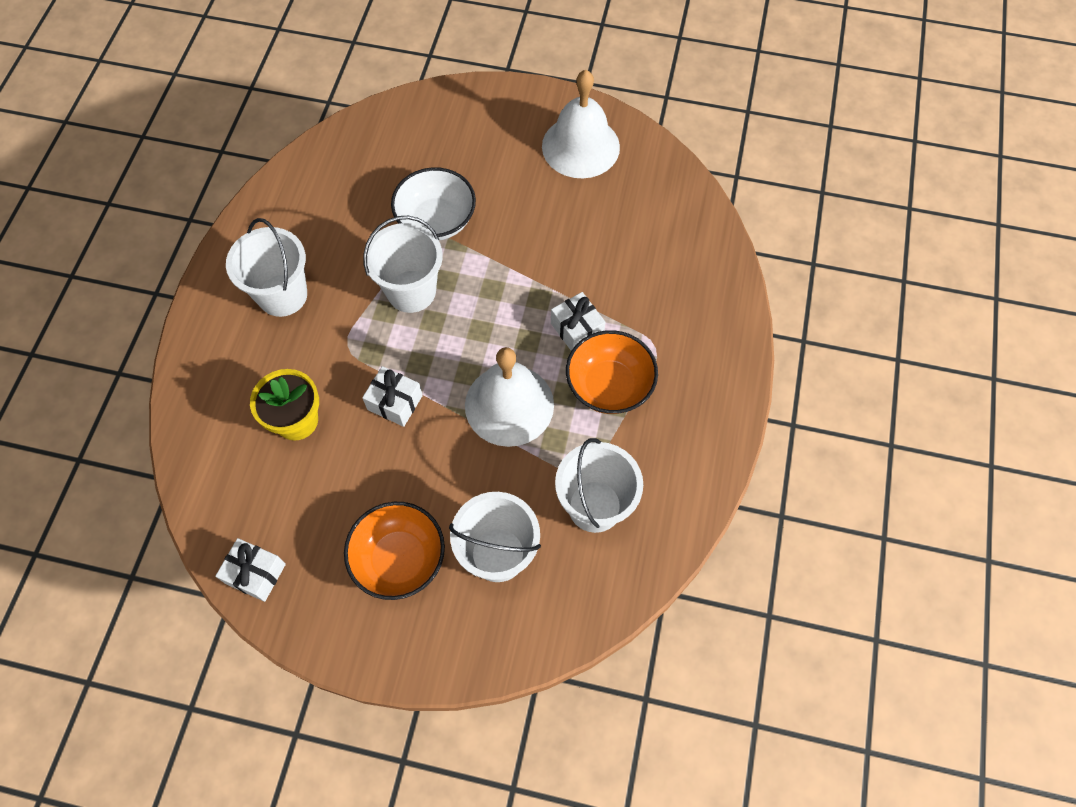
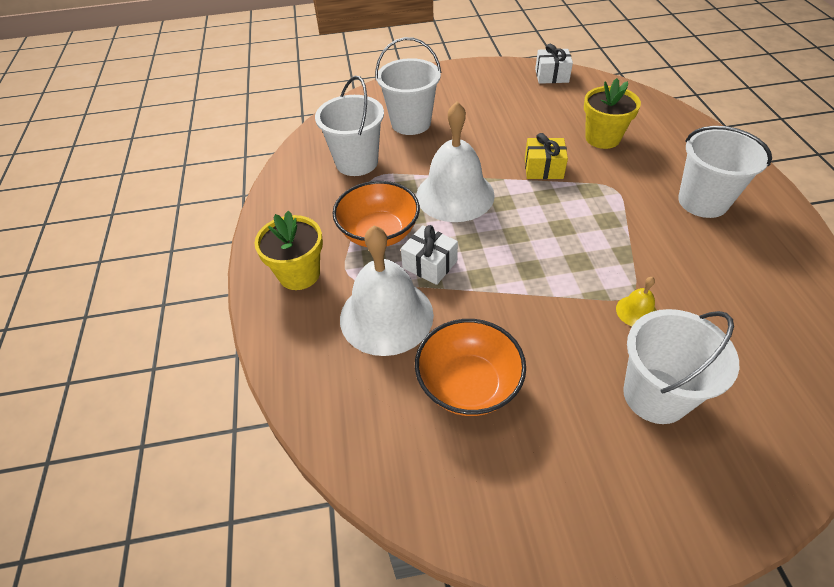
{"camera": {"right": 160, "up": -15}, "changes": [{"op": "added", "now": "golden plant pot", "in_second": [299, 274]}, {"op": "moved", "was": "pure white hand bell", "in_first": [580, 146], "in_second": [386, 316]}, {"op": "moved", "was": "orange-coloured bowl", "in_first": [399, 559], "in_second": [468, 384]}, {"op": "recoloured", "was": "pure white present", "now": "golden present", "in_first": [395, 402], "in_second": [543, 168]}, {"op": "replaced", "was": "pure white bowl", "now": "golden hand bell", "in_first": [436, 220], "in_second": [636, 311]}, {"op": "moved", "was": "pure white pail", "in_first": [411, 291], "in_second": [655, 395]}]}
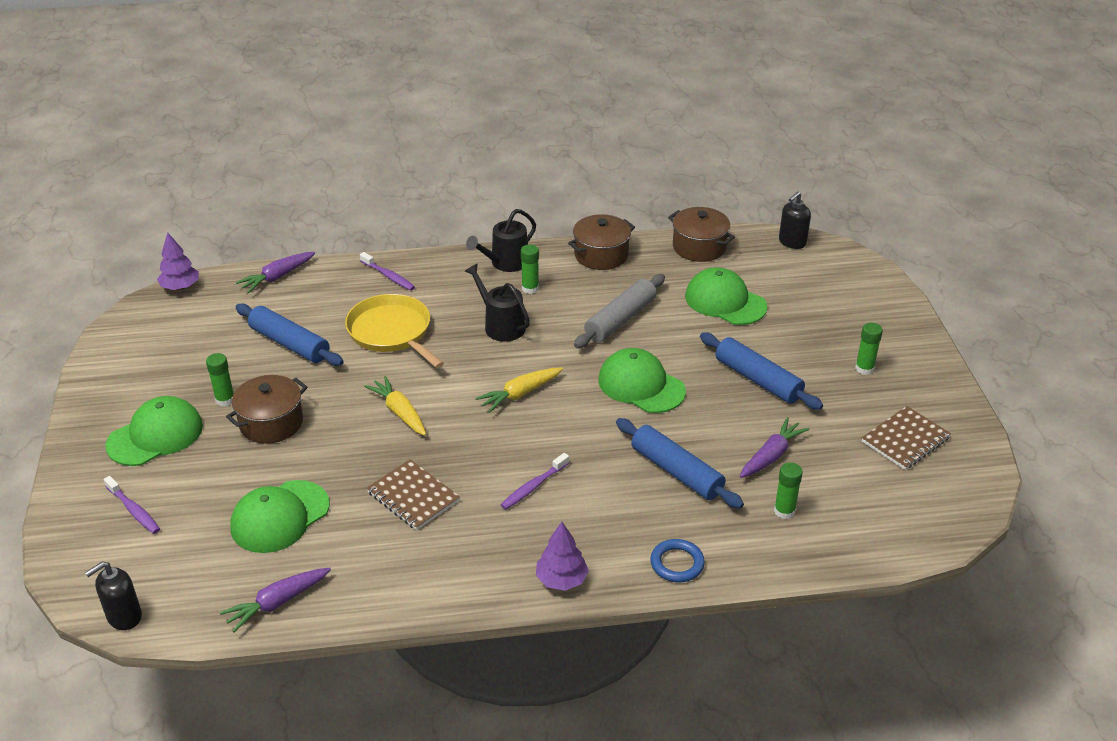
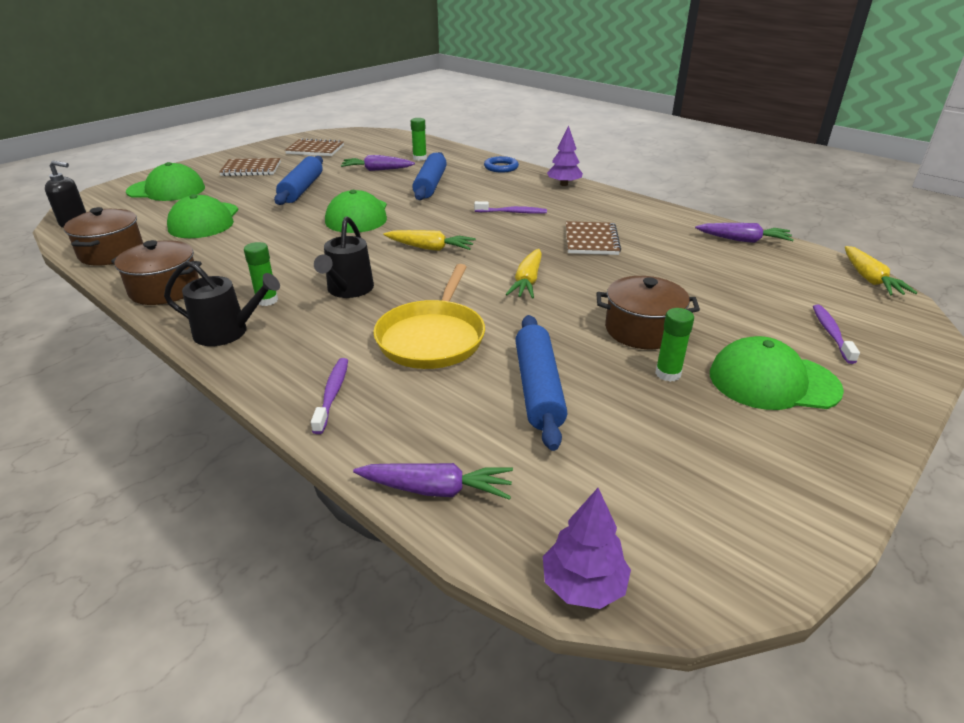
{"camera": {"right": -130, "up": -5}, "changes": [{"op": "moved", "was": "emerald peaked cap", "in_first": [280, 517], "in_second": [166, 190]}, {"op": "replaced", "was": "emerald glue stick", "now": "brown exercise book", "in_first": [864, 368], "in_second": [251, 169]}, {"op": "replaced", "was": "black soap pump", "now": "golden root vegetable", "in_first": [124, 616], "in_second": [869, 279]}, {"op": "removed", "was": "grey dough roller", "in_first": [620, 319]}]}
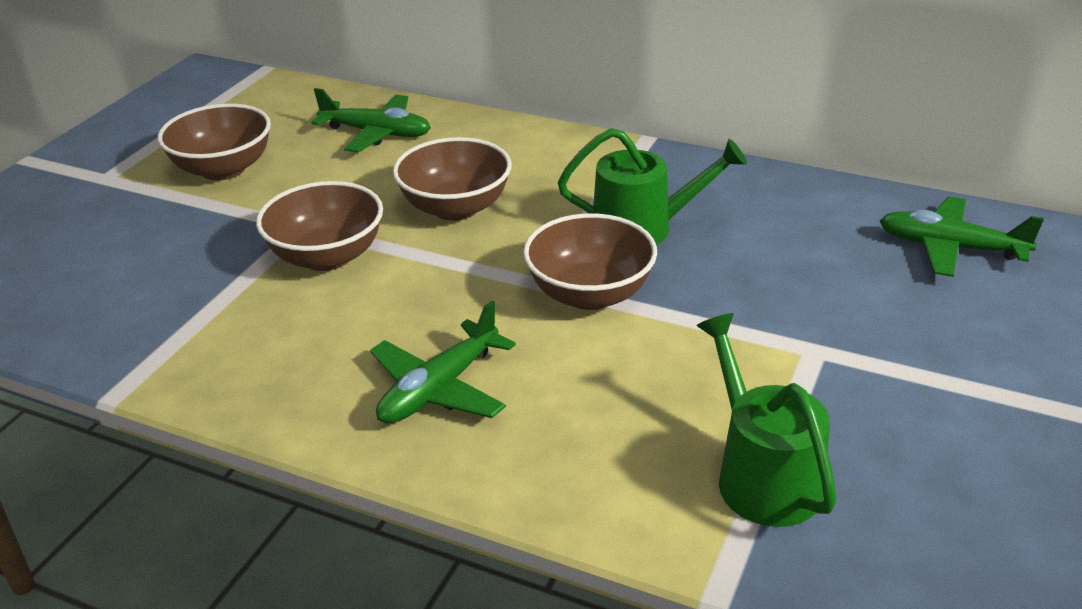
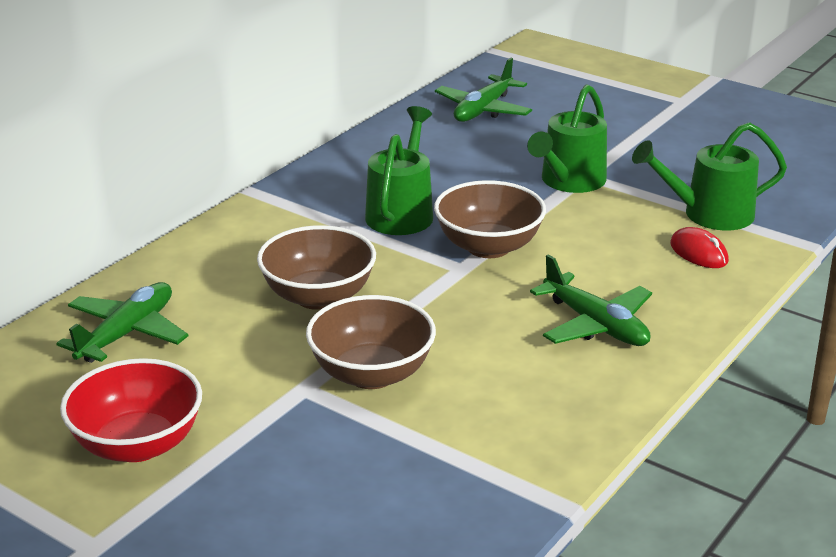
{"camera": {"right": -80, "up": -5}, "changes": [{"op": "recoloured", "was": "brown bowl", "now": "crimson bowl", "in_first": [223, 169], "in_second": [138, 444]}, {"op": "added", "now": "emerald sprinkling can", "in_second": [569, 182]}, {"op": "added", "now": "crimson computer mouse", "in_second": [698, 253]}]}
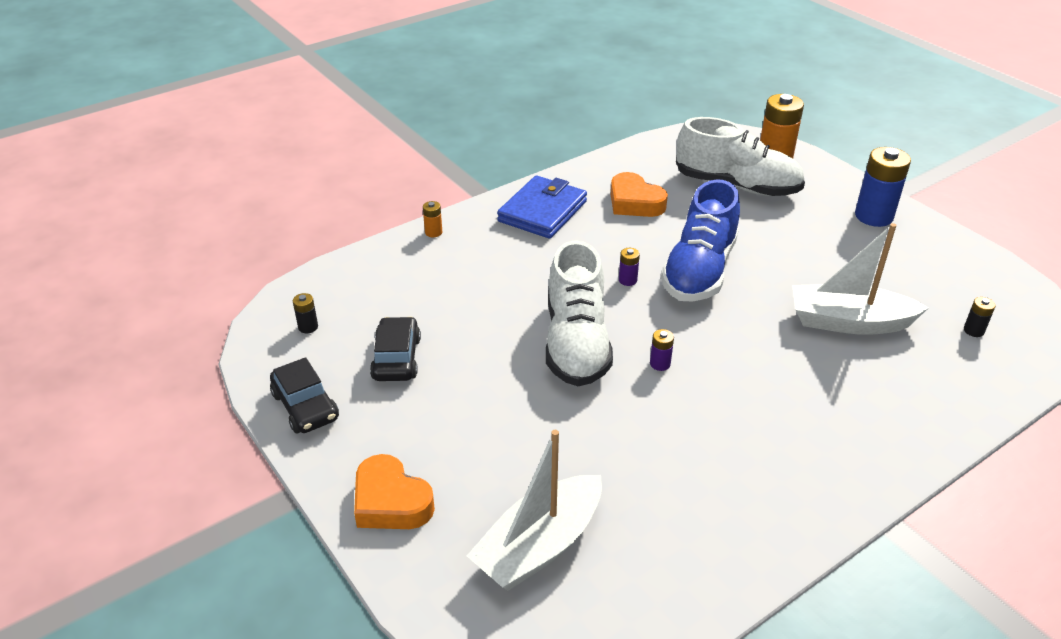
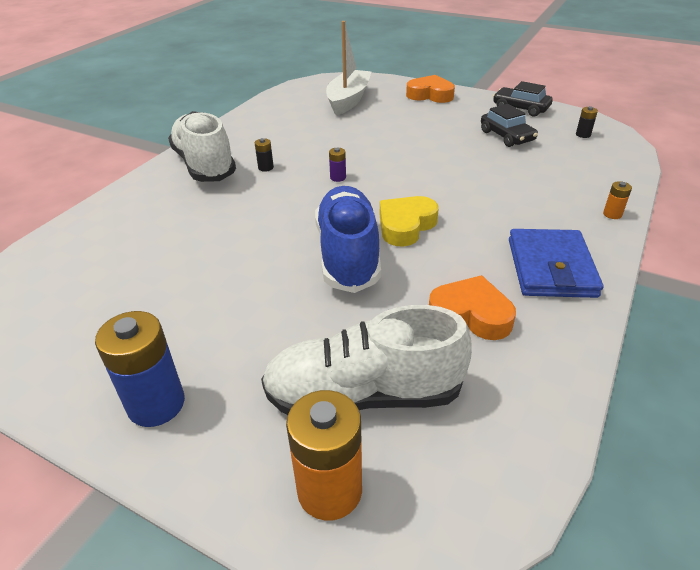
{"camera": {"right": 155, "up": 0}, "changes": [{"op": "moved", "was": "pure white lace-up shoe", "in_first": [576, 343], "in_second": [204, 165]}, {"op": "moved", "was": "black battery", "in_first": [973, 331], "in_second": [266, 168]}, {"op": "replaced", "was": "royal purple battery", "now": "golden heart", "in_first": [627, 280], "in_second": [405, 226]}, {"op": "removed", "was": "pure white sailboat", "in_first": [848, 322]}]}
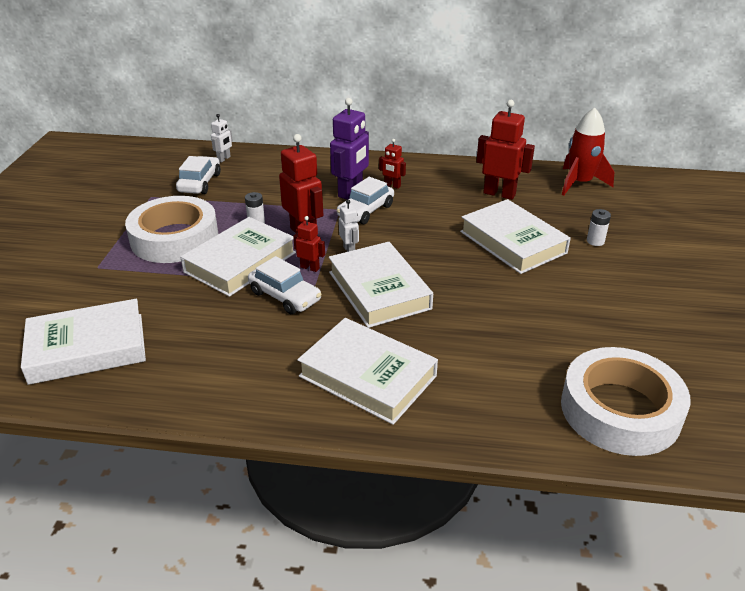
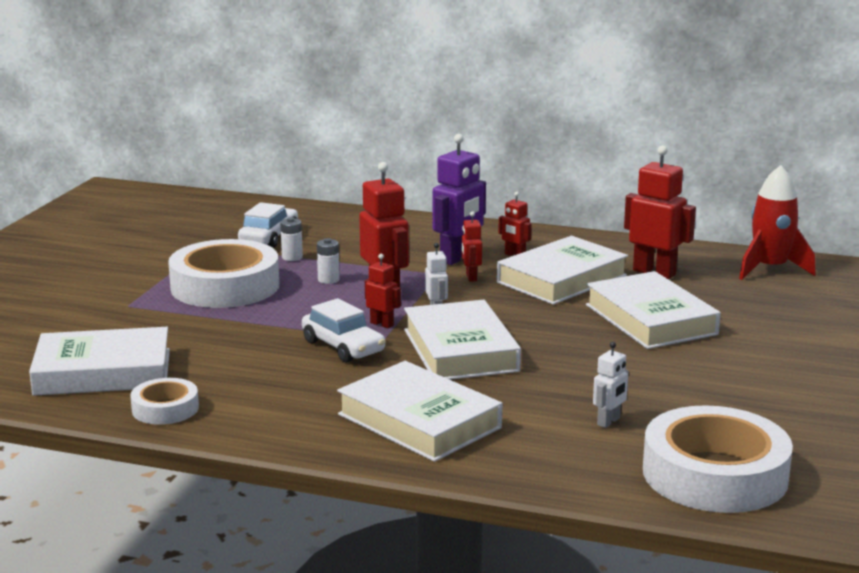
{"camera": {"right": 10, "up": -15}, "changes": [{"op": "added", "now": "pure white tape", "in_second": [165, 409]}, {"op": "moved", "was": "pure white battery", "in_first": [595, 241], "in_second": [292, 257]}, {"op": "replaced", "was": "pure white toy car", "now": "crimson robot", "in_first": [366, 211], "in_second": [471, 277]}, {"op": "moved", "was": "pure white hardback", "in_first": [240, 262], "in_second": [562, 279]}, {"op": "moved", "was": "pure white robot", "in_first": [224, 159], "in_second": [609, 422]}]}
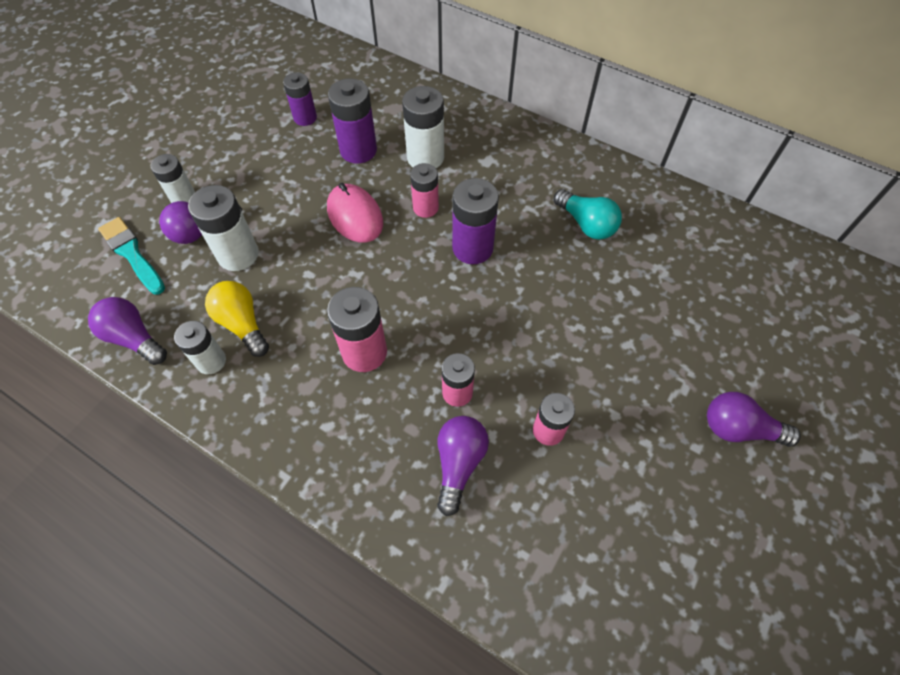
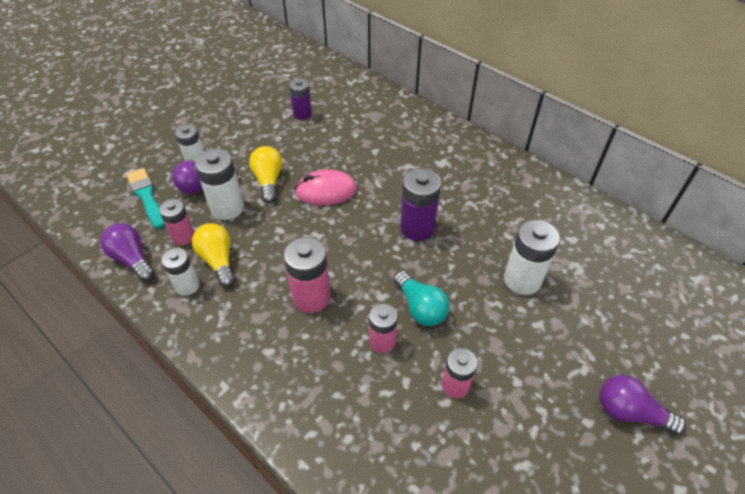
{"camera": {"right": 10, "up": -10}, "changes": [{"op": "moved", "was": "rosy battery", "in_first": [425, 208], "in_second": [183, 236]}, {"op": "added", "now": "golden bulb", "in_second": [268, 181]}, {"op": "turned", "was": "rosy computer mouse", "in_first": [355, 216], "in_second": [326, 191], "clockwise": -75}, {"op": "moved", "was": "turquoise bulb", "in_first": [586, 224], "in_second": [420, 307]}, {"op": "moved", "was": "pure white battery", "in_first": [425, 157], "in_second": [522, 280]}, {"op": "removed", "was": "royal purple battery", "in_first": [358, 150]}, {"op": "removed", "was": "royal purple bulb", "in_first": [459, 464]}]}
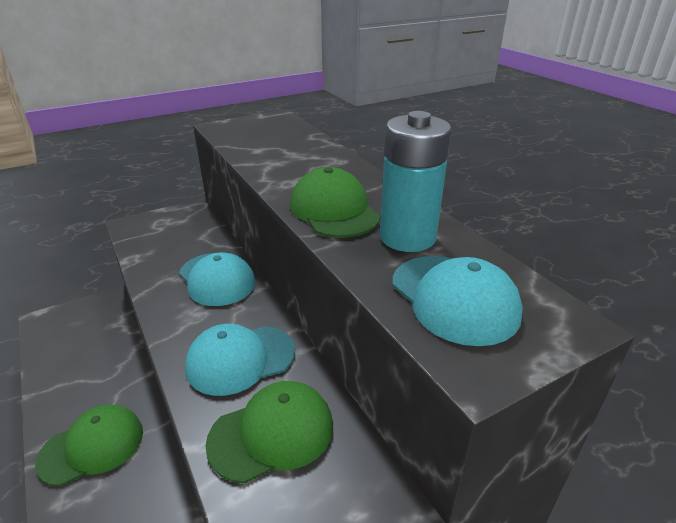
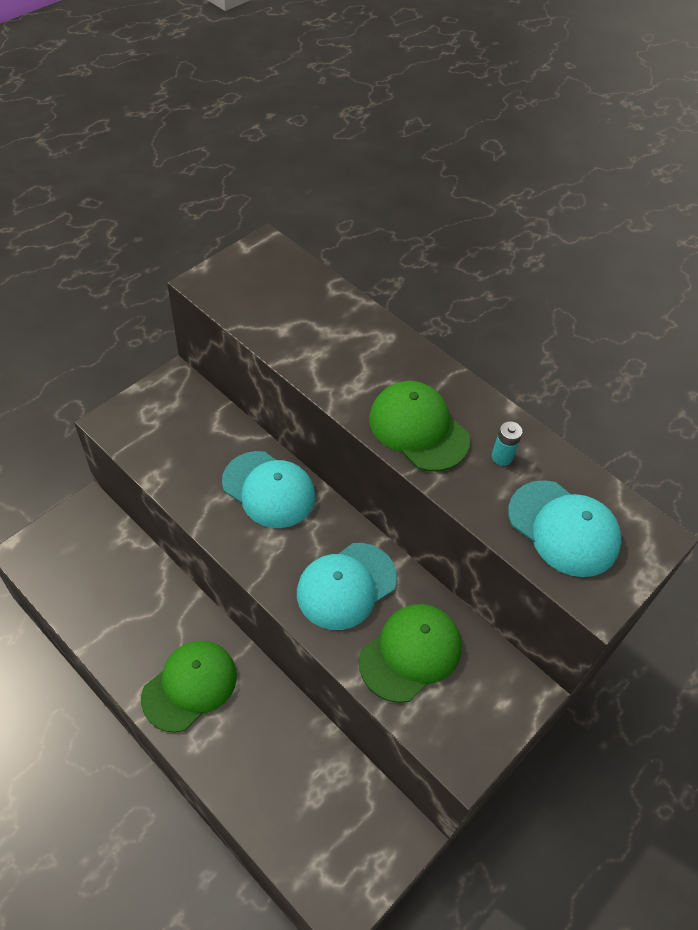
{"camera": {"right": -20, "up": 20}, "changes": [{"op": "resized", "was": "turquoise battery", "in_first": [407, 237], "in_second": [502, 457], "ratio": 0.4}]}
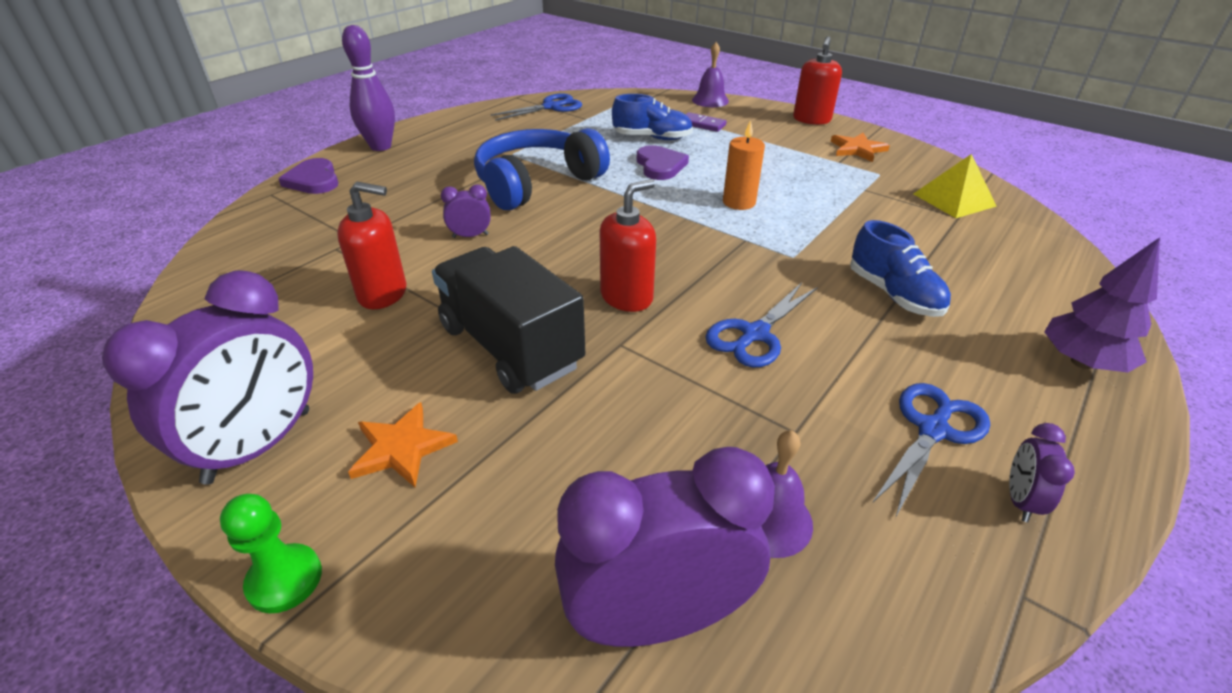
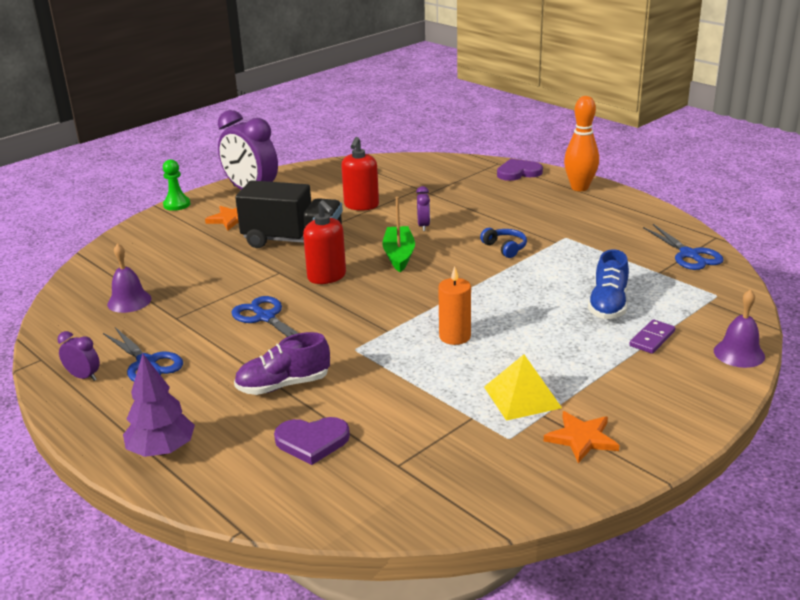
{"camera": {"right": 100, "up": -10}, "changes": [{"op": "recoloured", "was": "cobalt lace-up shoe", "now": "royal purple lace-up shoe", "in_first": [893, 294], "in_second": [283, 385]}, {"op": "turned", "was": "black lorry", "in_first": [510, 347], "in_second": [293, 241], "clockwise": 45}, {"op": "moved", "was": "royal purple heart", "in_first": [660, 166], "in_second": [312, 441]}, {"op": "added", "now": "emerald sailboat", "in_second": [399, 255]}, {"op": "resized", "was": "cobalt headset", "in_first": [537, 183], "in_second": [505, 248], "ratio": 0.42}, {"op": "moved", "was": "golden pyramid shape", "in_first": [954, 200], "in_second": [522, 397]}, {"op": "recoloured", "was": "royal purple bowling pin", "now": "orange-coloured bowling pin", "in_first": [381, 146], "in_second": [579, 188]}, {"op": "removed", "was": "royal purple bedside clock", "in_first": [656, 618]}, {"op": "removed", "was": "crimson soap pump", "in_first": [811, 119]}]}
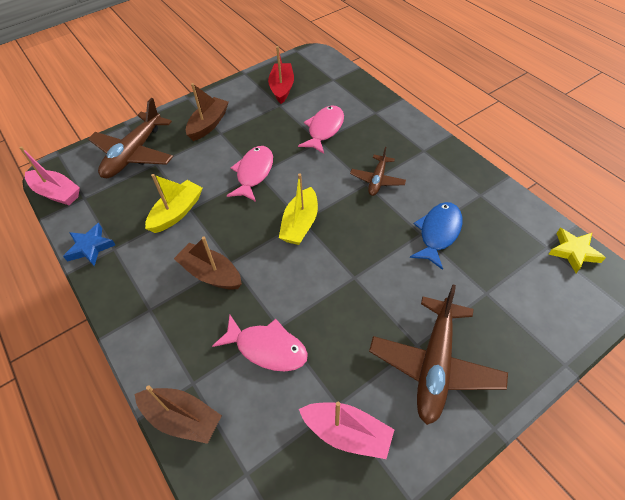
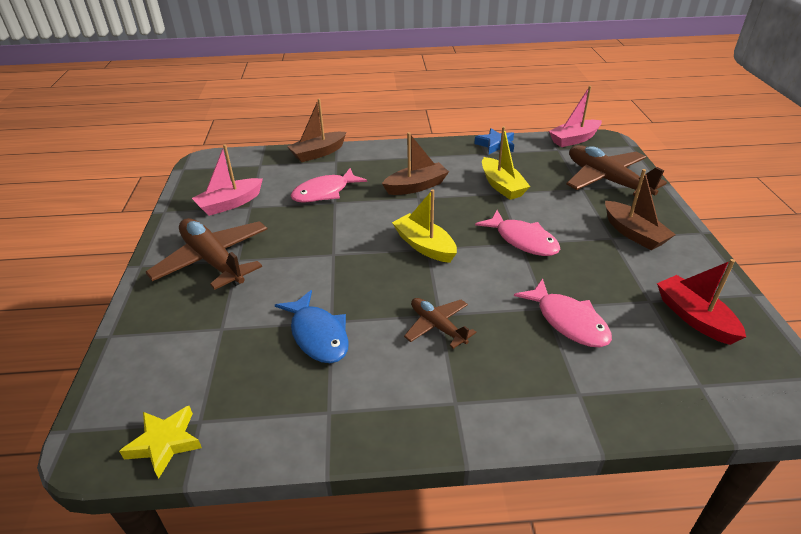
{"camera": {"right": 120, "up": -15}, "changes": [{"op": "turned", "was": "crimson sailboat", "in_first": [282, 88], "in_second": [694, 317], "clockwise": -150}]}
